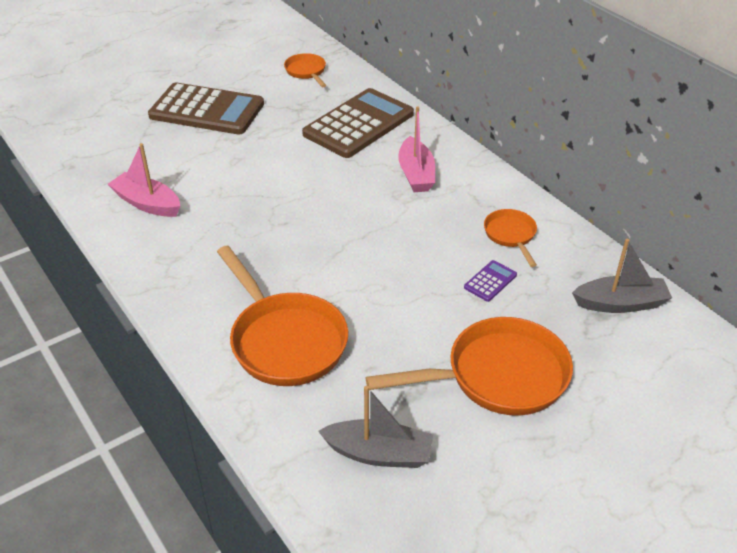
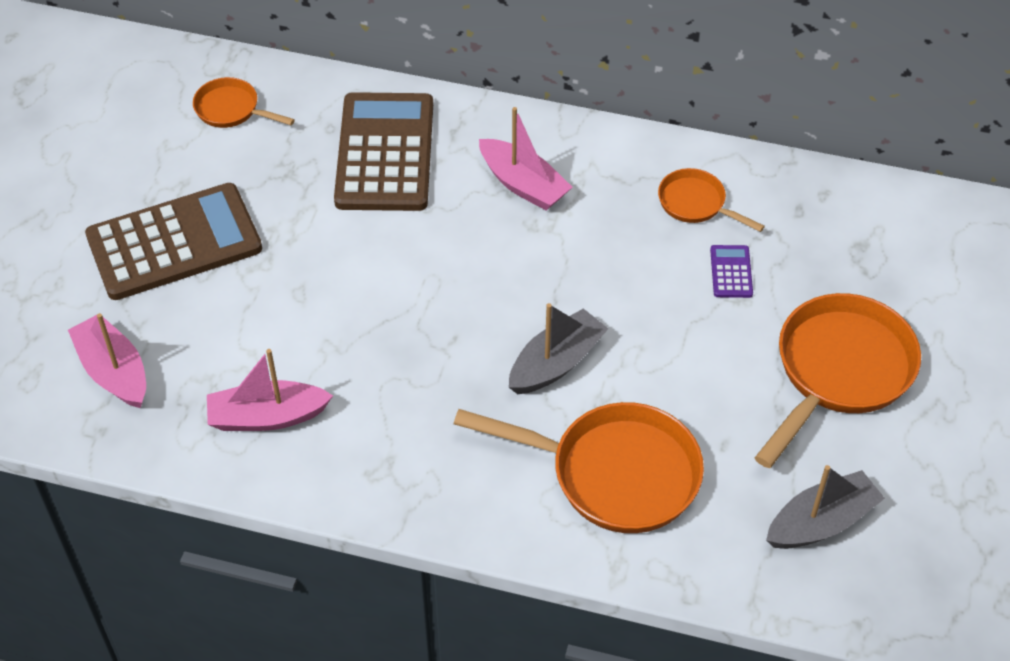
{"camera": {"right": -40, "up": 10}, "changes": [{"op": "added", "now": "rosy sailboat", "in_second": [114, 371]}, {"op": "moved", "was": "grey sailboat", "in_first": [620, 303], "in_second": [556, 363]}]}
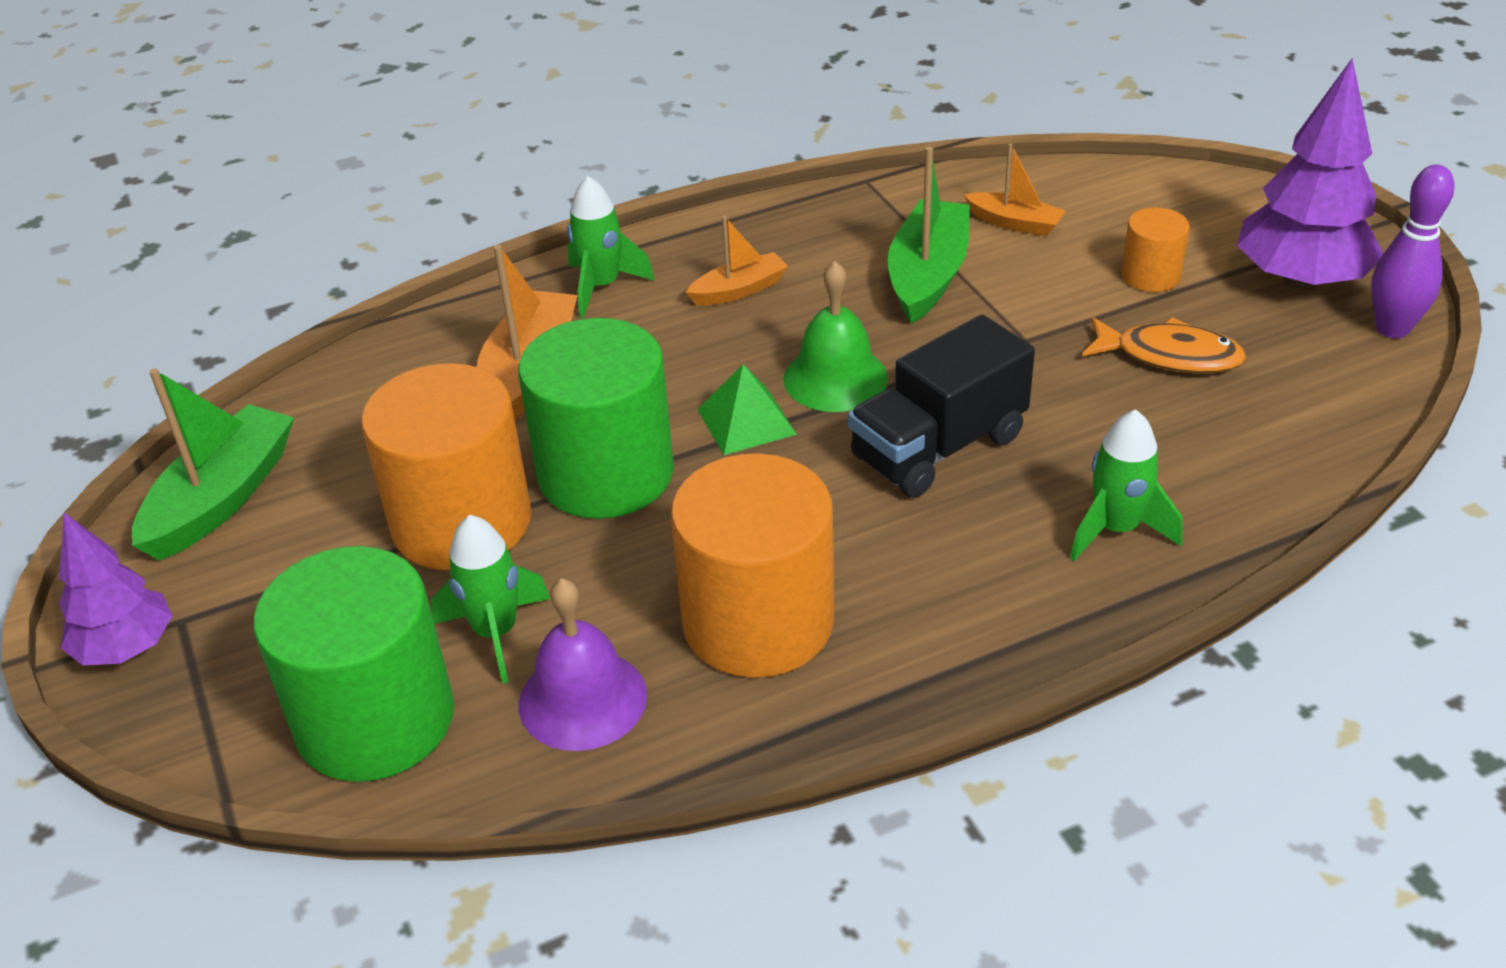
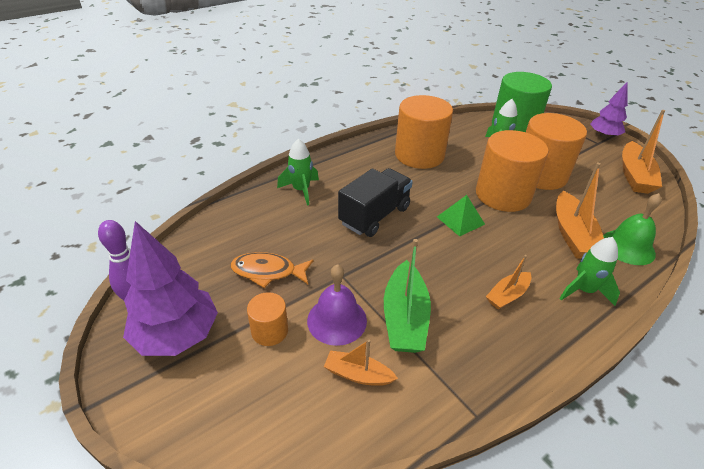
{"camera": {"right": 165, "up": 0}, "changes": [{"op": "moved", "was": "royal purple hand bell", "in_first": [582, 699], "in_second": [337, 320]}, {"op": "recoloured", "was": "emerald cylinder", "now": "orange-coloured cylinder", "in_first": [606, 473], "in_second": [503, 195]}, {"op": "moved", "was": "emerald hand bell", "in_first": [835, 378], "in_second": [628, 247]}, {"op": "recoloured", "was": "emerald sailboat", "now": "orange-coloured sailboat", "in_first": [221, 498], "in_second": [634, 175]}]}
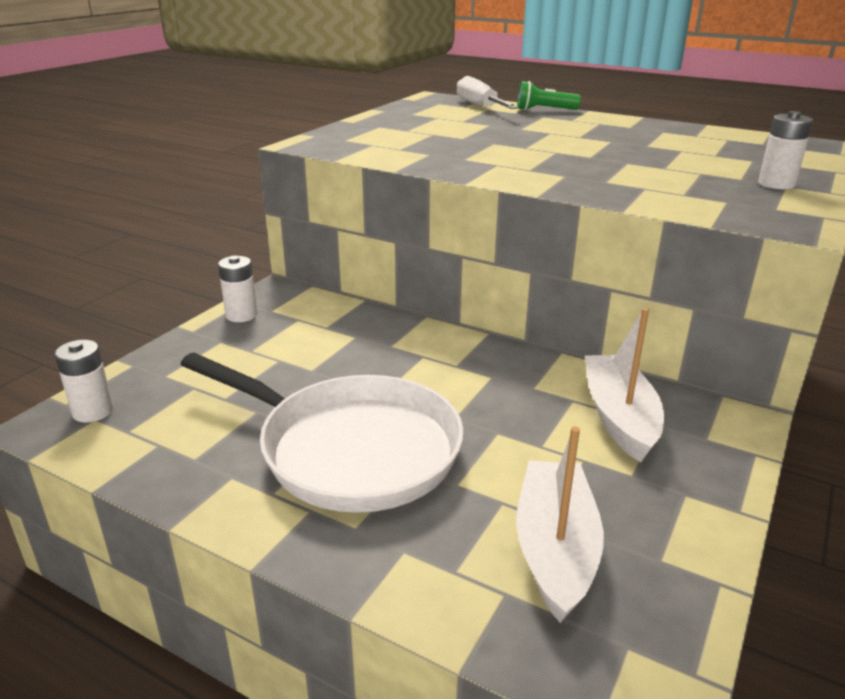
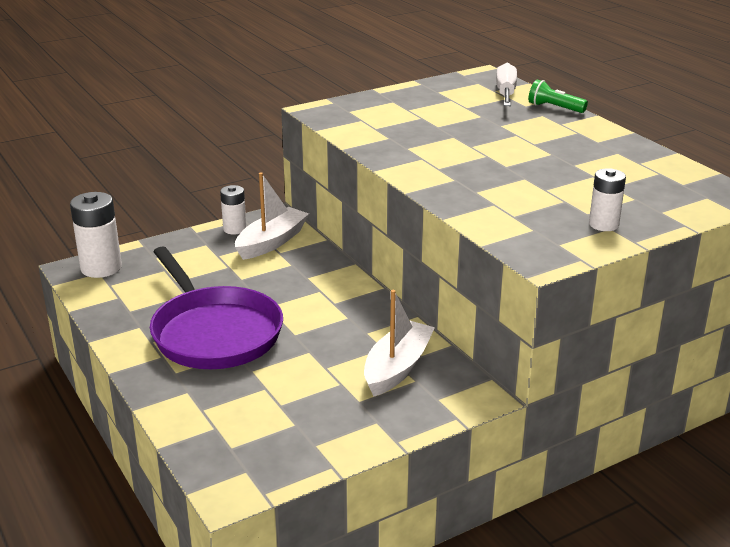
{"camera": {"right": 30, "up": 0}, "changes": [{"op": "resized", "was": "pure white battery", "in_first": [93, 411], "in_second": [101, 268], "ratio": 1.62}, {"op": "recoloured", "was": "pure white skillet", "now": "royal purple skillet", "in_first": [350, 449], "in_second": [214, 332]}, {"op": "moved", "was": "pure white sailboat", "in_first": [555, 549], "in_second": [271, 242]}]}
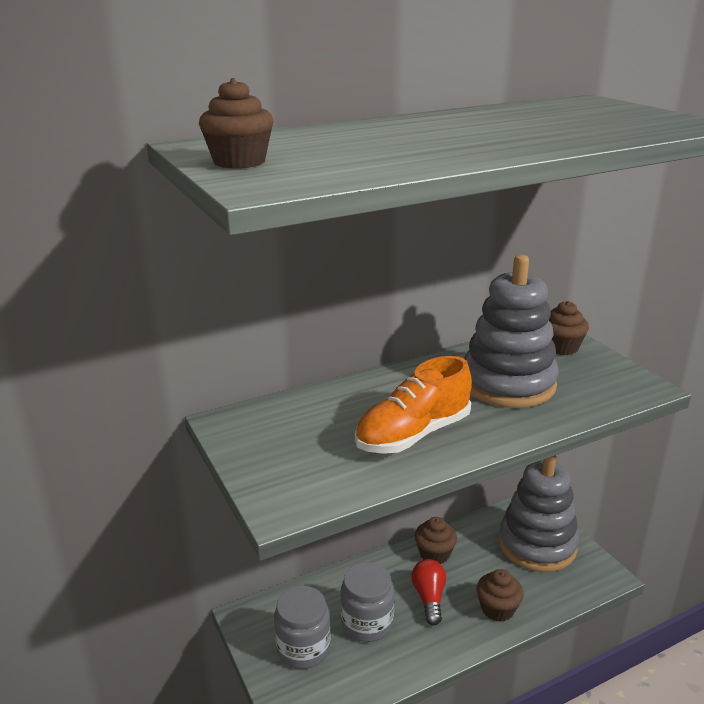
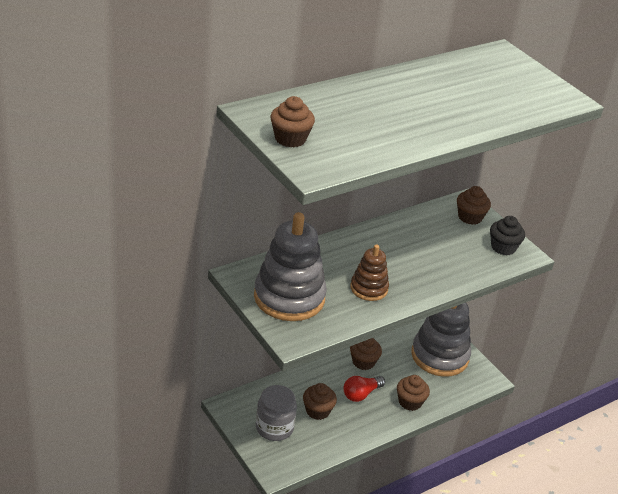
{"camera": {"right": -10, "up": 10}, "changes": [{"op": "moved", "was": "grey stacking toy", "in_first": [508, 383], "in_second": [289, 297]}, {"op": "replaced", "was": "grey jam jar", "now": "brown cupcake", "in_first": [367, 622], "in_second": [317, 411]}, {"op": "turned", "was": "crimson bulb", "in_first": [429, 598], "in_second": [361, 394], "clockwise": -120}, {"op": "replaced", "was": "orange-coloured lace-up shoe", "now": "brown stacking toy", "in_first": [413, 434], "in_second": [369, 288]}, {"op": "added", "now": "black cupcake", "in_second": [503, 247]}]}
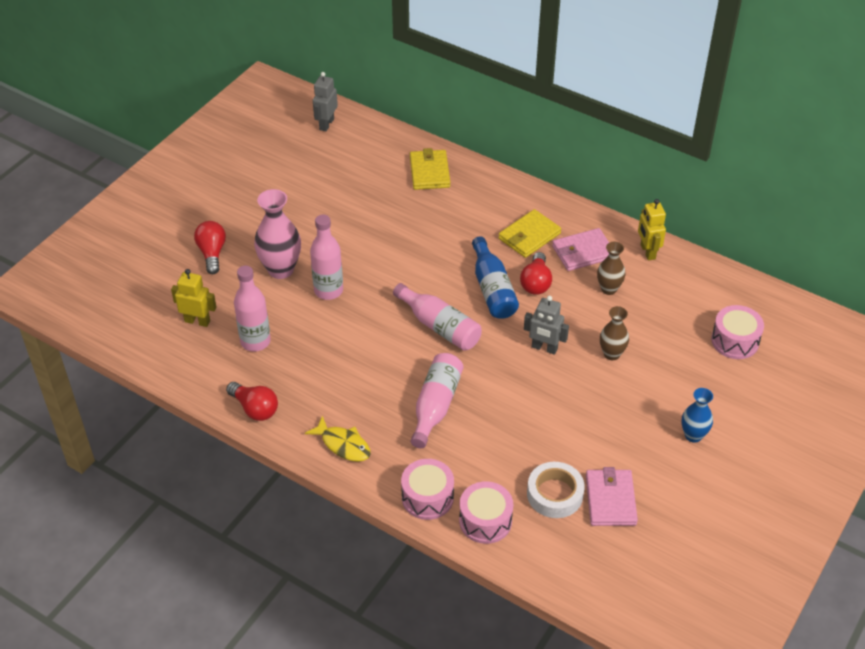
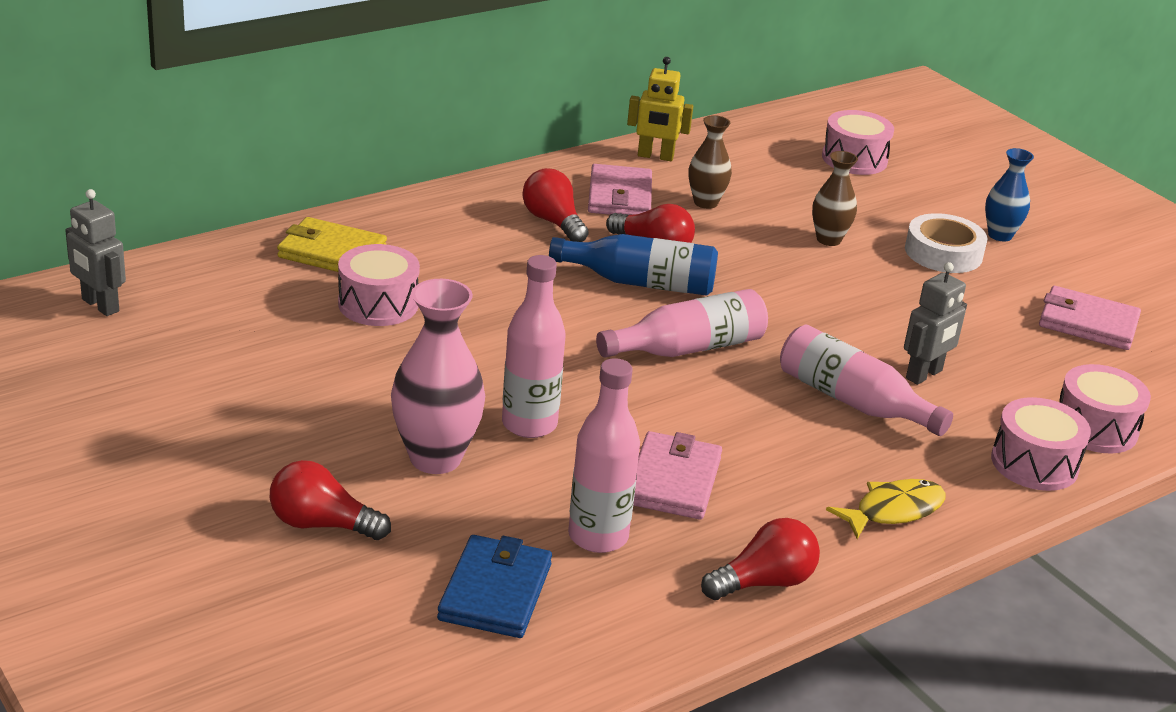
{"camera": {"right": -70, "up": -15}, "changes": [{"op": "added", "now": "rosy toy drum", "in_second": [378, 304]}, {"op": "replaced", "was": "golden robot", "now": "cobalt wallet", "in_first": [197, 321], "in_second": [495, 592]}, {"op": "replaced", "was": "golden wallet", "now": "crimson bulb", "in_first": [529, 236], "in_second": [553, 222]}, {"op": "added", "now": "rosy wallet", "in_second": [673, 481]}, {"op": "moved", "was": "grey robot", "in_first": [544, 348], "in_second": [924, 375]}, {"op": "moved", "was": "pure white tape", "in_first": [555, 494], "in_second": [943, 253]}]}
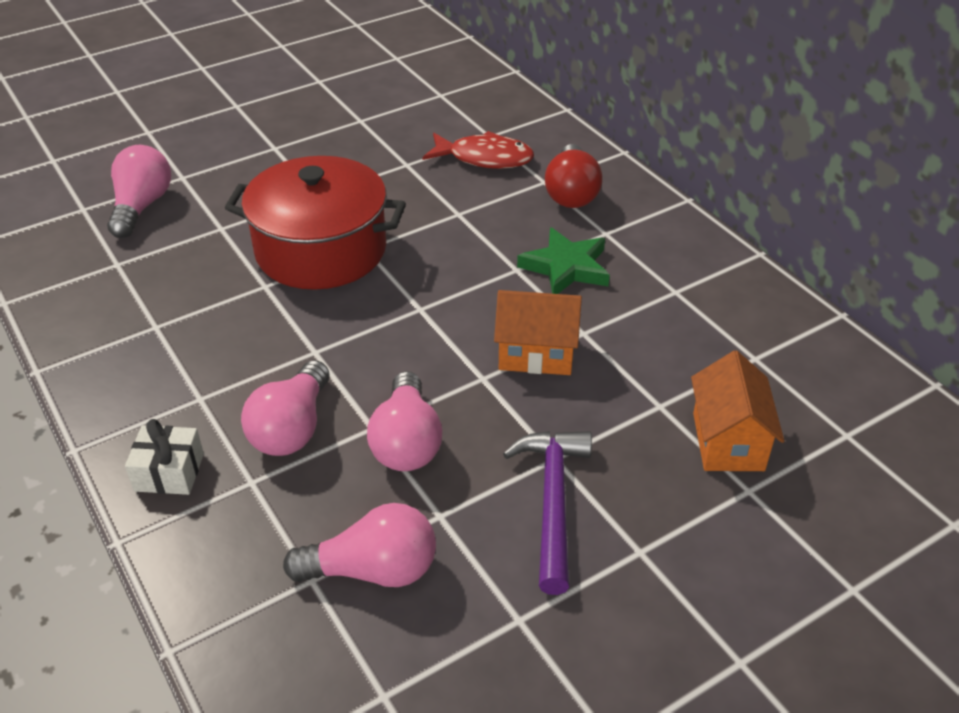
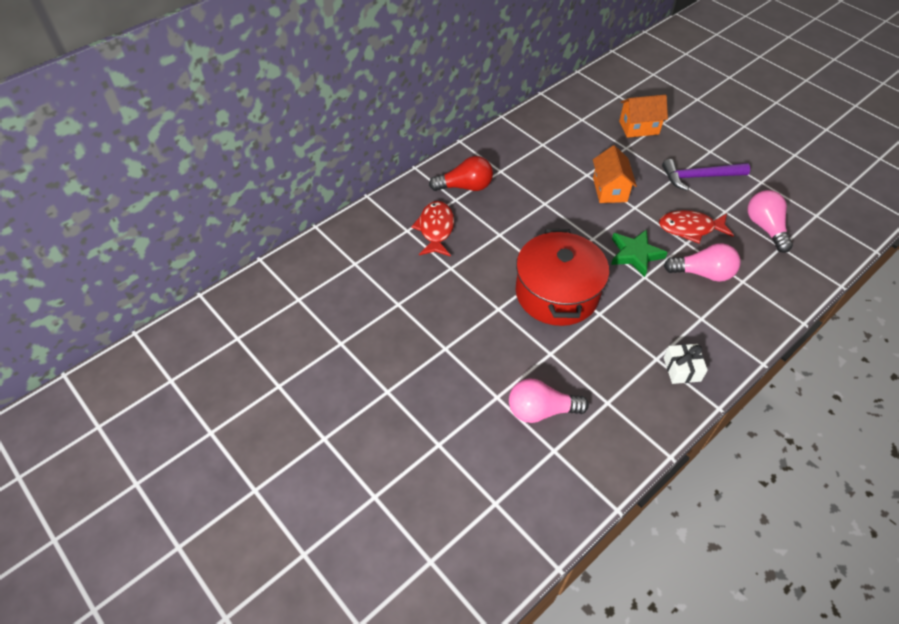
{"camera": {"right": -100, "up": 10}, "changes": [{"op": "moved", "was": "emerald star shape", "in_first": [566, 267], "in_second": [635, 254]}, {"op": "replaced", "was": "rosy bulb", "now": "crimson fish figure", "in_first": [406, 442], "in_second": [690, 228]}, {"op": "moved", "was": "pure white present", "in_first": [169, 472], "in_second": [682, 369]}]}
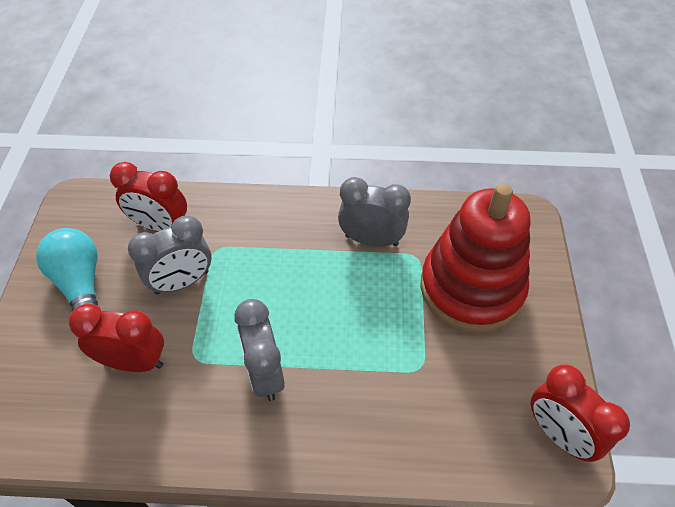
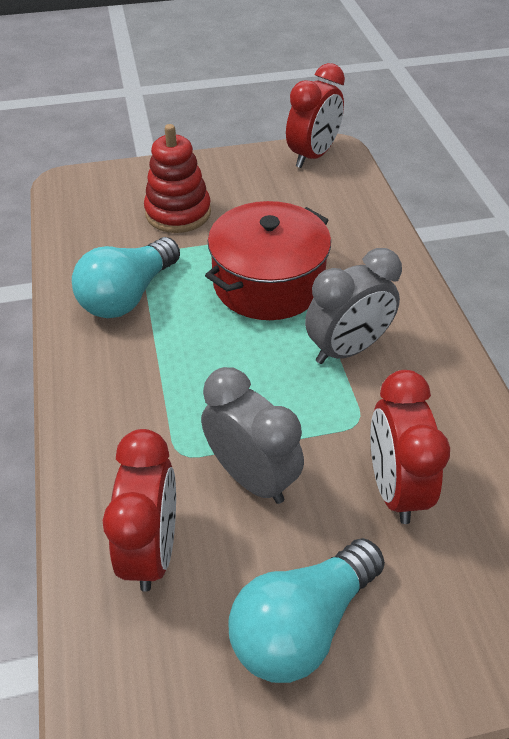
{"camera": {"right": -105, "up": -5}, "changes": [{"op": "replaced", "was": "grey bedside clock", "now": "turquoise bulb", "in_first": [371, 240], "in_second": [128, 295]}, {"op": "resized", "was": "crimson stacking toy", "in_first": [471, 288], "in_second": [178, 213], "ratio": 0.59}, {"op": "added", "now": "crimson pot", "in_second": [268, 283]}]}
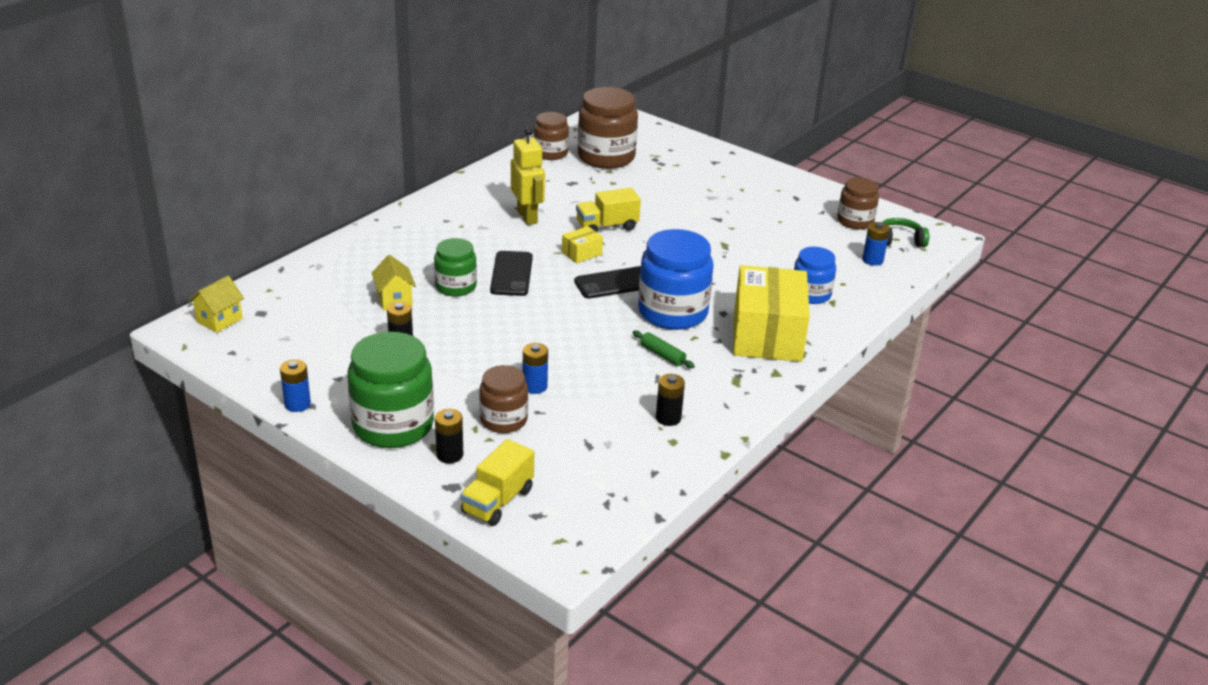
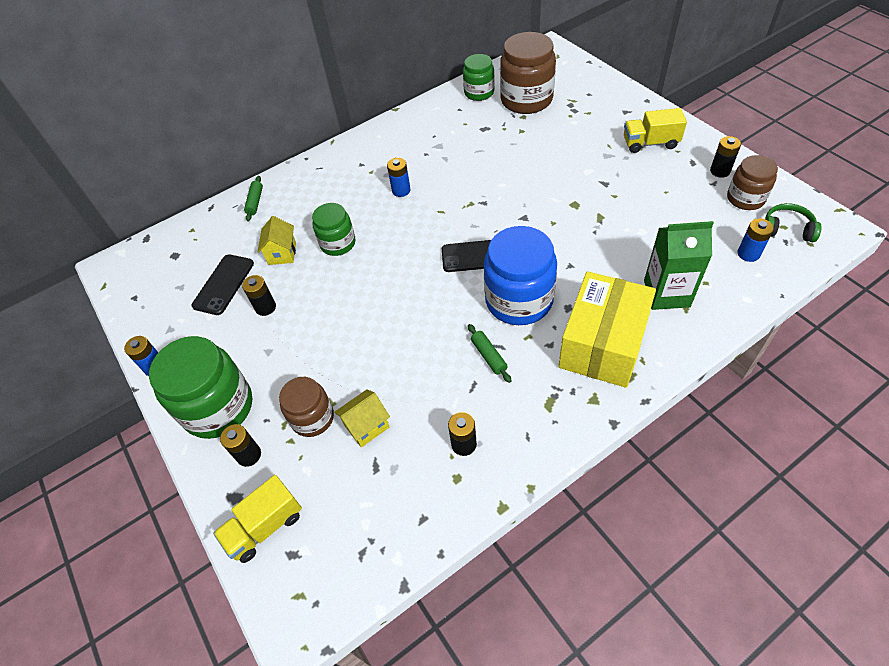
{"camera": {"right": 25, "up": 20}, "changes": [{"op": "moved", "was": "black smartphone", "in_first": [511, 274], "in_second": [223, 284]}, {"op": "added", "now": "emerald dough roller", "in_second": [255, 202]}, {"op": "moved", "was": "golden house", "in_first": [219, 320], "in_second": [366, 426]}, {"op": "moved", "was": "cobalt battery", "in_first": [534, 386], "in_second": [401, 190]}, {"op": "recoloured", "was": "brown jam jar", "now": "emerald jam jar", "in_first": [550, 153], "in_second": [479, 92]}, {"op": "moved", "was": "golden lorry", "in_first": [607, 227], "in_second": [650, 143]}, {"op": "replaced", "was": "cobalt jam jar", "now": "emerald milk carton", "in_first": [810, 294], "in_second": [666, 293]}, {"op": "added", "now": "black battery", "in_second": [720, 171]}, {"op": "removed", "was": "golden robot", "in_first": [527, 217]}, {"op": "removed", "was": "golden package", "in_first": [582, 253]}]}
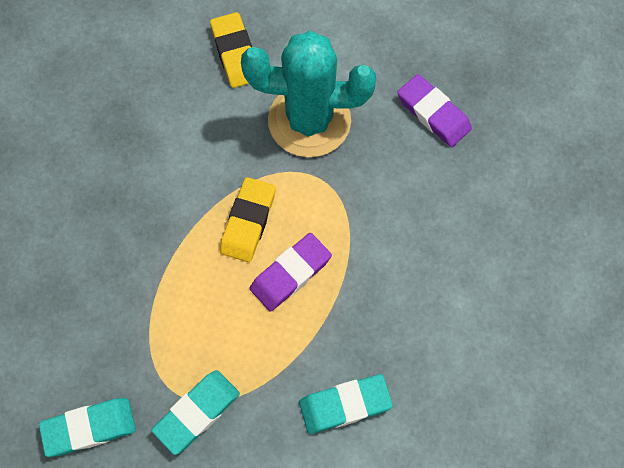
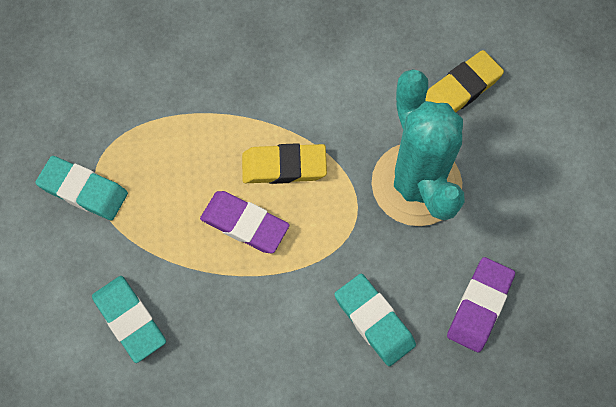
{"camera": {"right": 70, "up": 0}, "changes": [{"op": "moved", "was": "turquoise gum eraser", "in_first": [89, 428], "in_second": [374, 321]}]}
